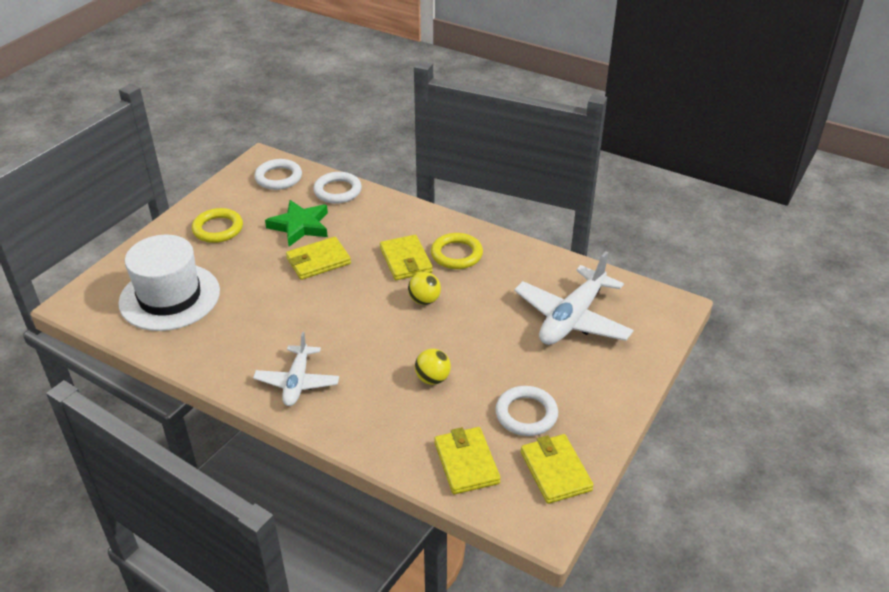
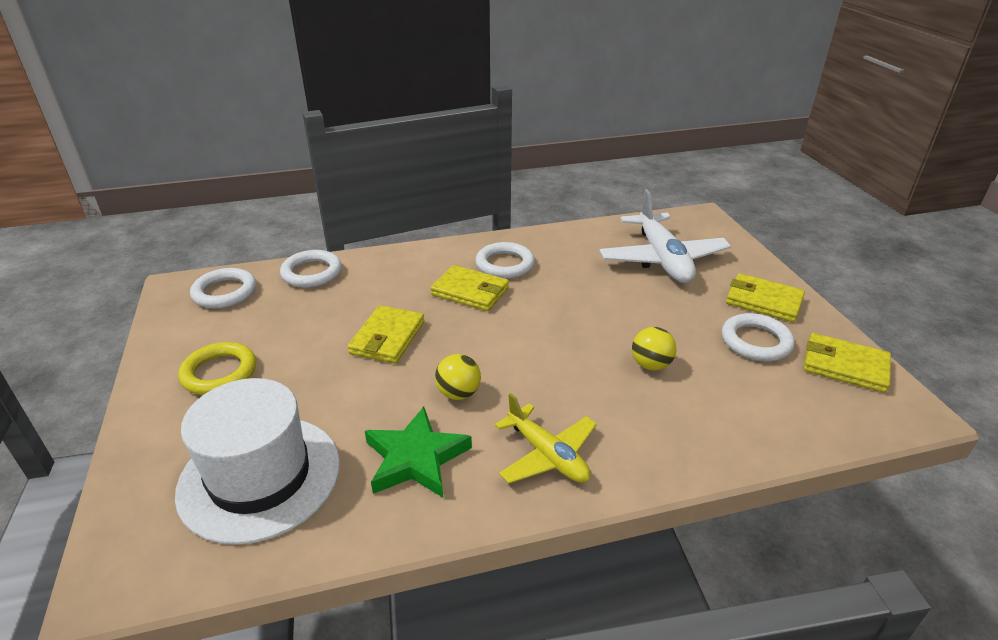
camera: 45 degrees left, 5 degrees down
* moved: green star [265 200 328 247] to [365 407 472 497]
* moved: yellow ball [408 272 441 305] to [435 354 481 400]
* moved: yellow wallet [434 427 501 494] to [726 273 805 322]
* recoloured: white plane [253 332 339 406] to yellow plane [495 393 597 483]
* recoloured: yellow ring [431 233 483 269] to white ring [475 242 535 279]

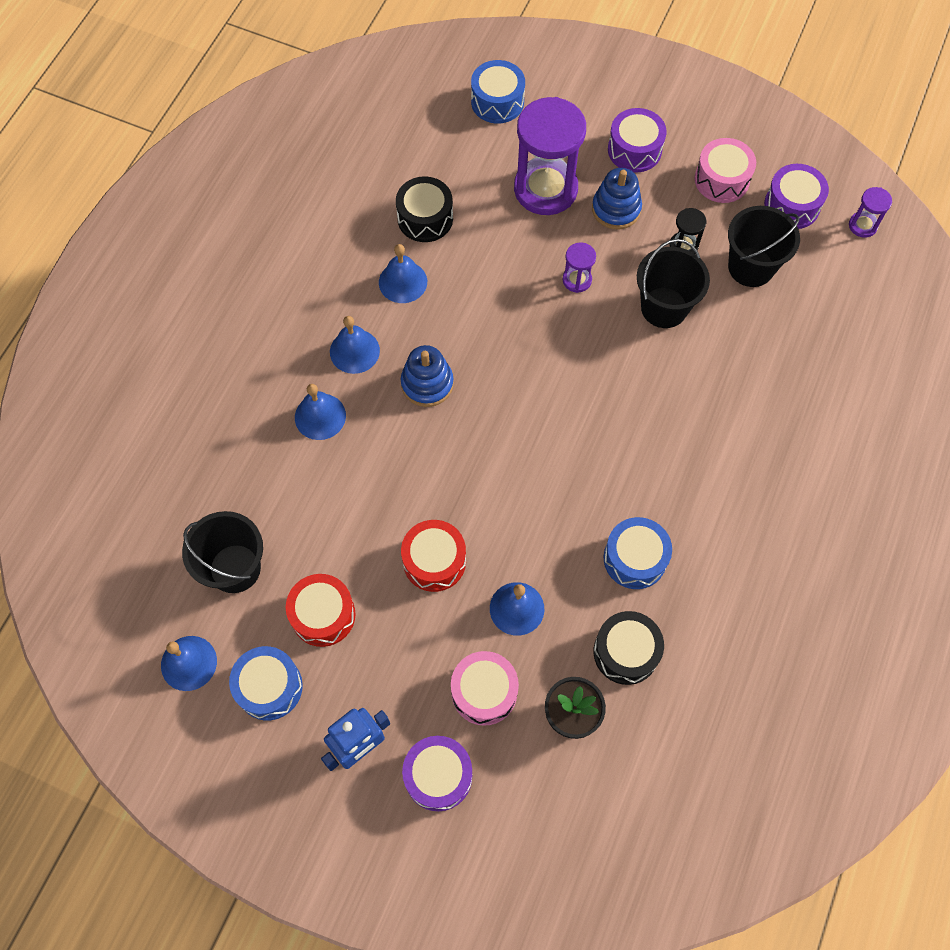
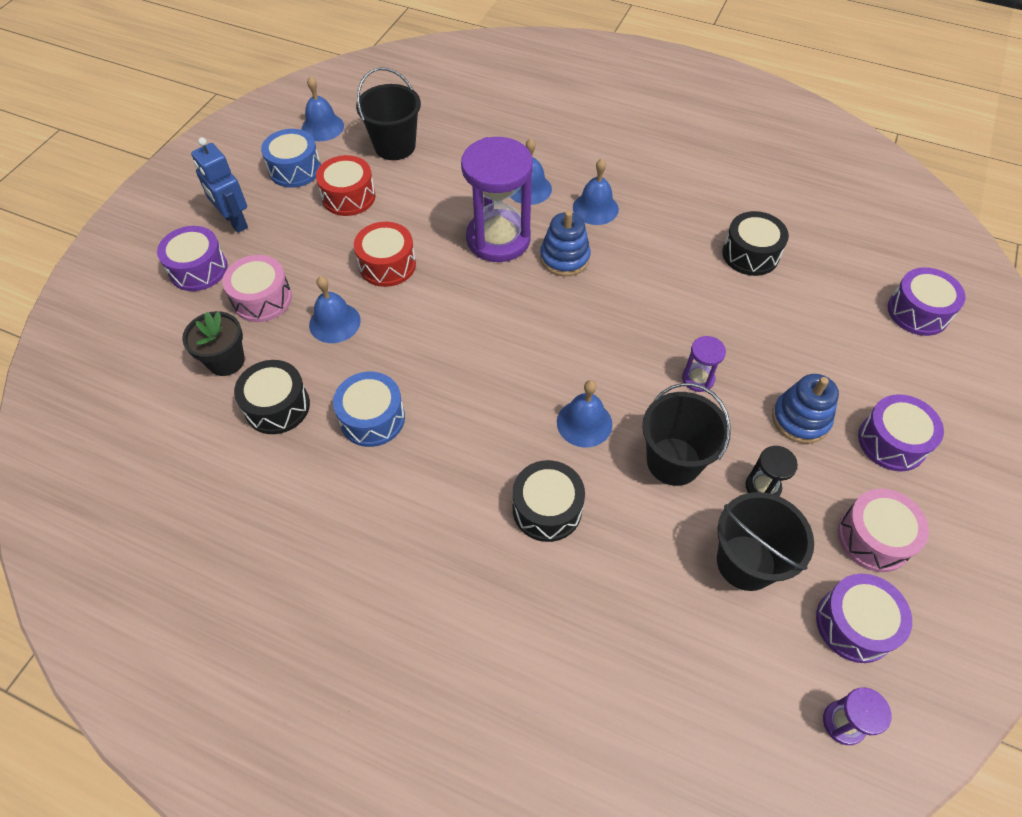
camera: 90 degrees right, 10 degrees down
* added: black drum [513 460 585 542]
* moved: blue bell [379 244 427 303] to [557 380 612 447]
* moved: purple hourglass [514 97 586 215] to [461 137 533 262]
* recoloured: blue drum [471 60 525 123] to purple drum [888 268 966 336]

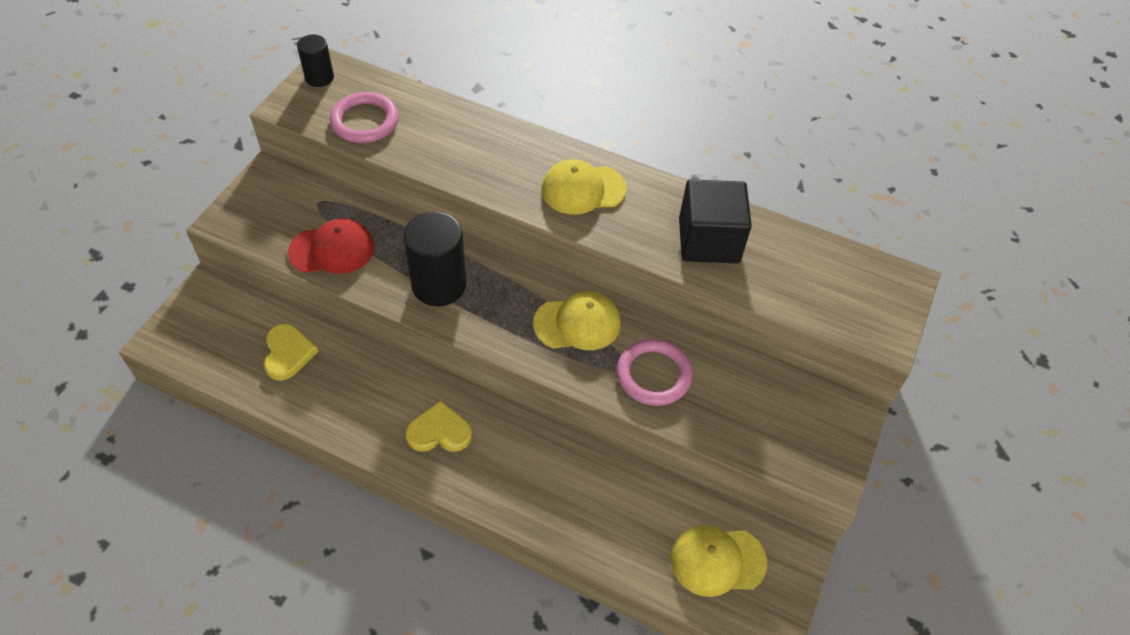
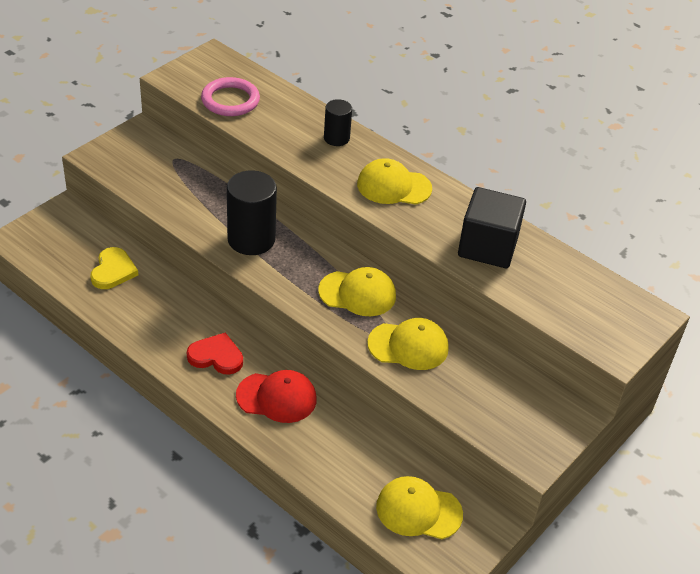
camera: 15 degrees right, 10 degrees down
* moved: red cap [288 219 374 274] to [236 370 317 423]
* moved: black cylinder [297 35 334 87] to [324 99 352 146]
* replaced: pink ring [617 339 693 406] to yellow cap [367 318 449 370]
* recoloured: yellow heart [405 400 472 452] to red heart [187 332 243 375]

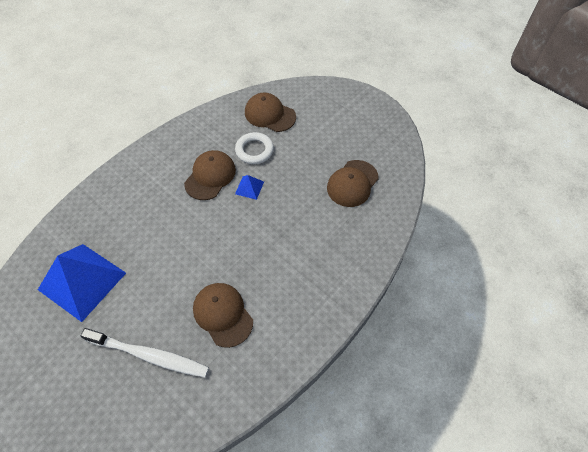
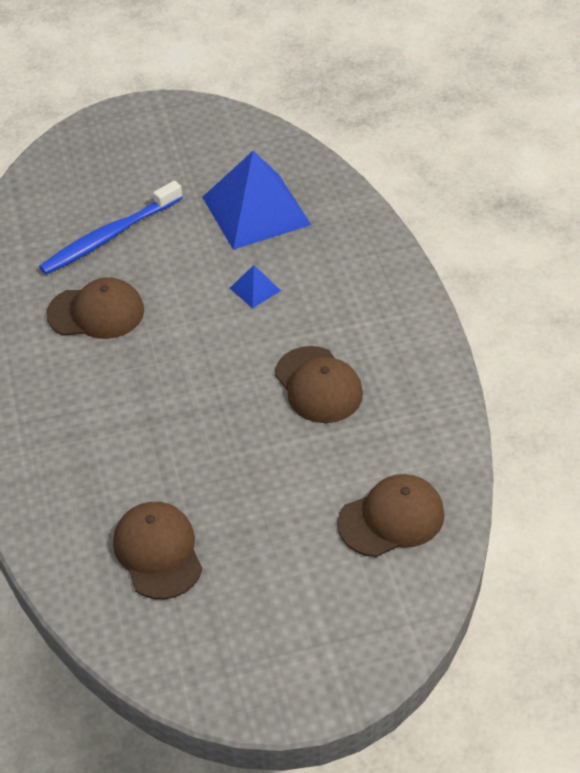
camera: 125 degrees right, 10 degrees down
* removed: white ring [235 132 274 164]
* moved: blue pyramid [235 175 264 200] to [230 265 281 308]
* recoloured: white toothbrush [80 328 209 378] to blue toothbrush [39 181 183 275]

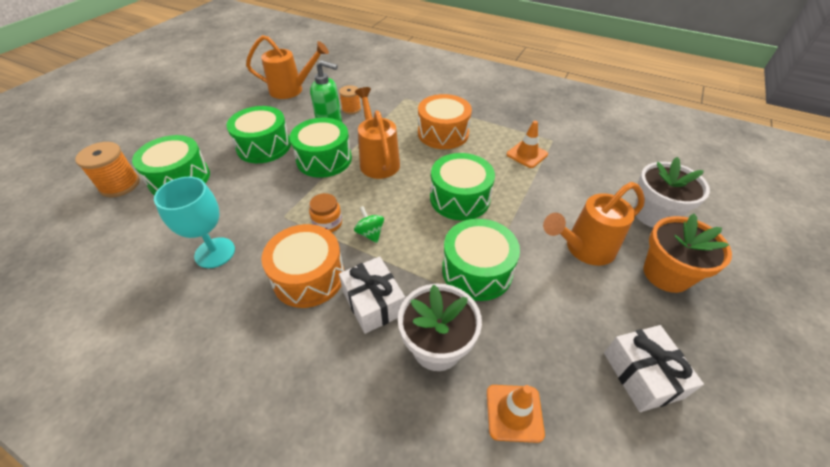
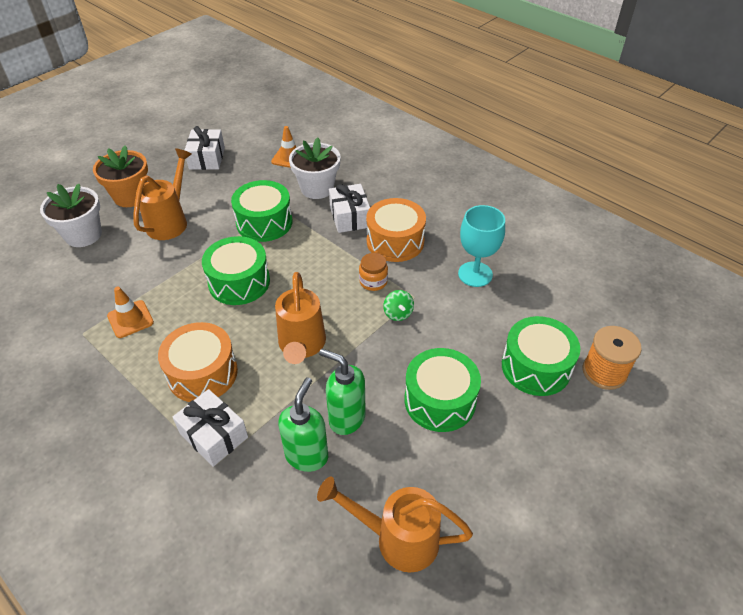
camera: 165 degrees left, 0 degrees up
* removed: green drum [290 118 352 178]
* added: white gift [173 389 248 467]
* moved: green spinning top [354 206 384 243] to [383 290 414 321]
* replaced: orange spool [339 85 361 114] to green soap dispenser [278 377 328 472]
* turned: orange watering can [543 182 645 266] = [133 148 192 240] 60 degrees counterclockwise

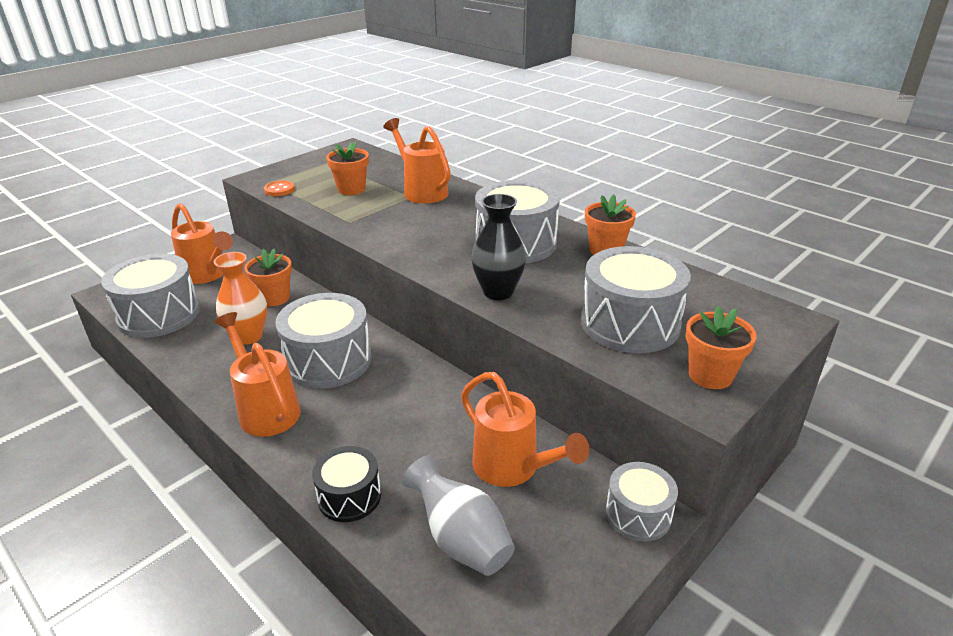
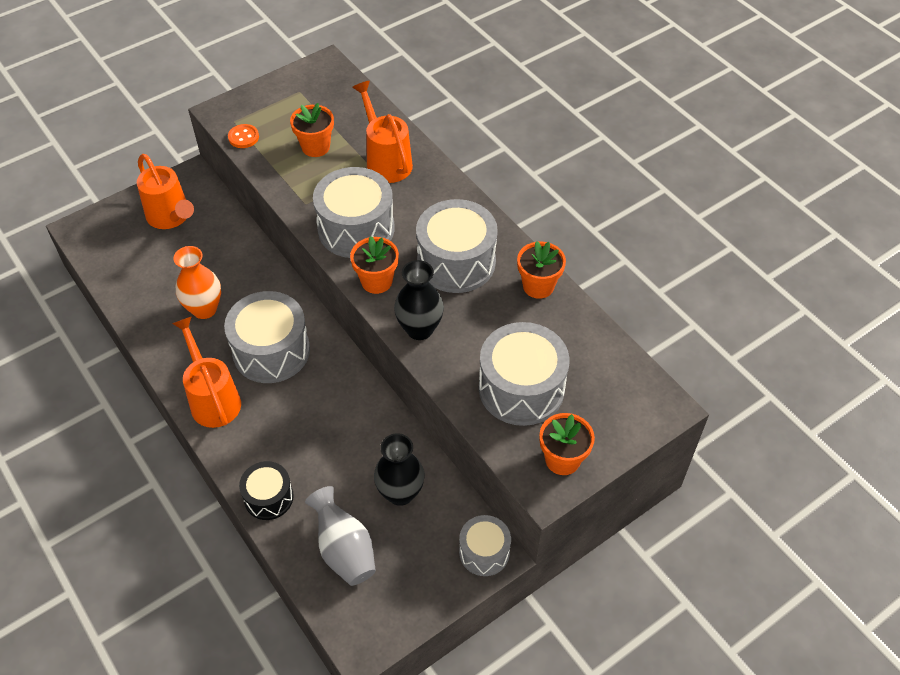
camera: 10 degrees right, 20 degrees up
* moved: grey drum [101 254 200 338] to [313 167 395 258]
* moved: orange flower pot [244 249 292 306] to [350 236 399 294]
* replaced: orange watering can [461 372 589 487] to black vase [374 433 425 506]

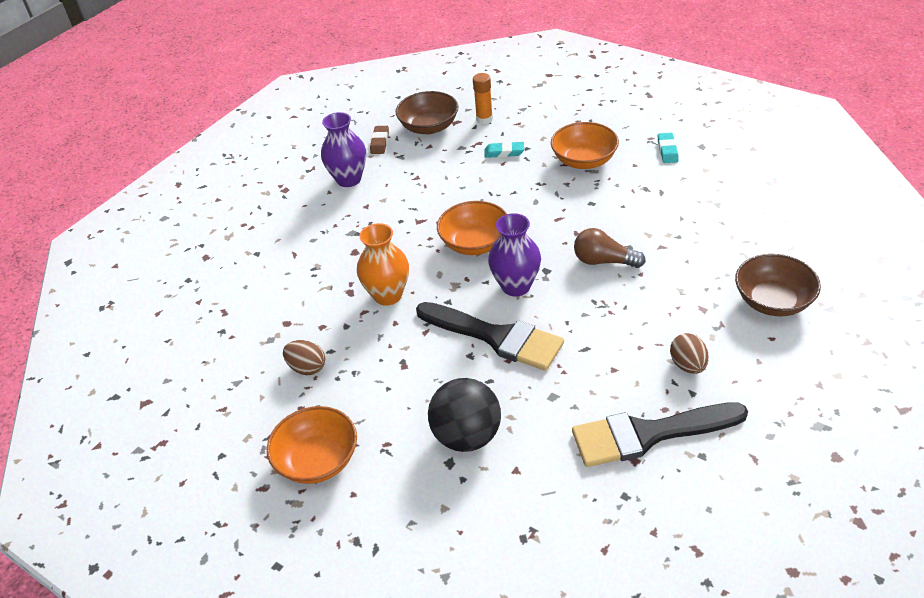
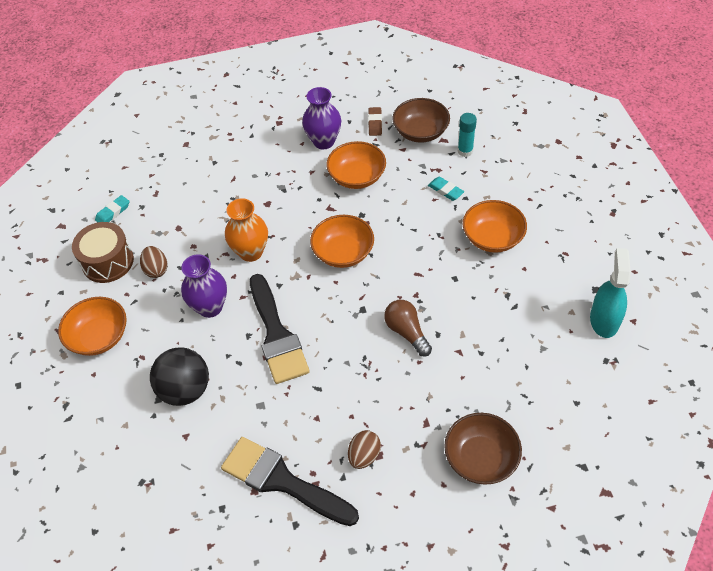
camera: 40 degrees right, 10 degrees up
* added: brown drum [72 222 134 283]
* added: orange bowl [327 141 386 189]
* added: turquoise spray bottle [590 248 631 338]
* moved: purple vase [488 213 541 297] to [181 254 227 318]
* moved: turquoise eraser [658 133 679 163] to [95 195 129 222]
* recoloured: orange glue stick [473 73 493 124] to turquoise glue stick [458 113 477 157]
* turned: brown eraser [370 126 389 154] = [368 107 382 136] 45 degrees counterclockwise

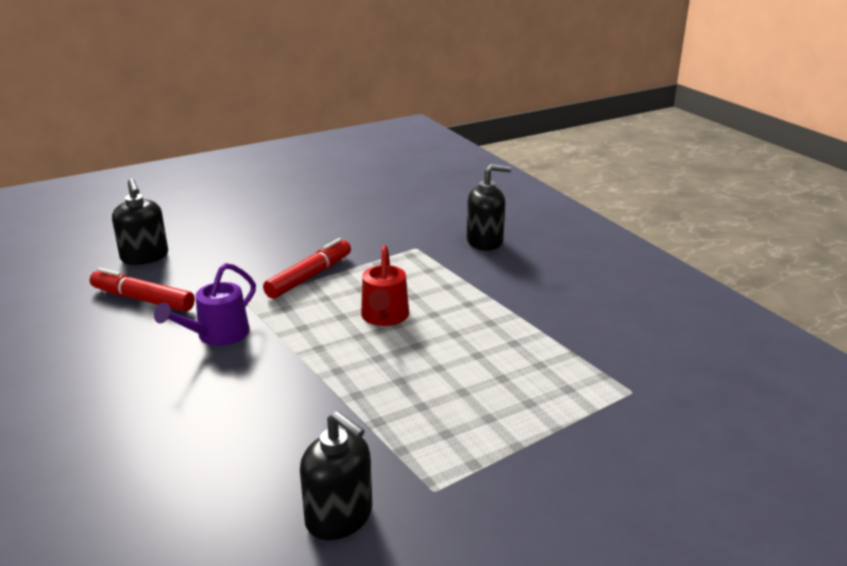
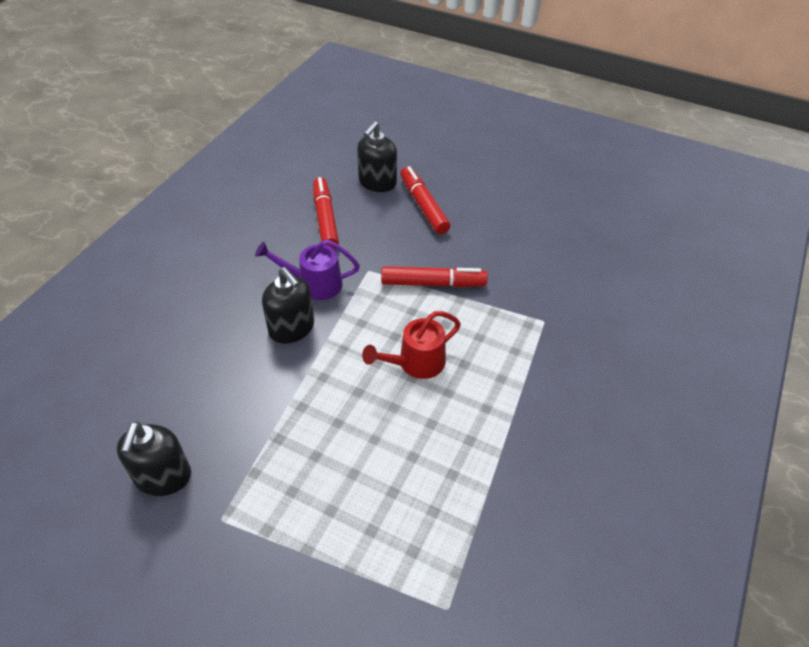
camera: 55 degrees right, 20 degrees up
* added: red marker [401 166 450 234]
* moved: black soap dispenser [467 164 511 251] to [262 267 314 344]

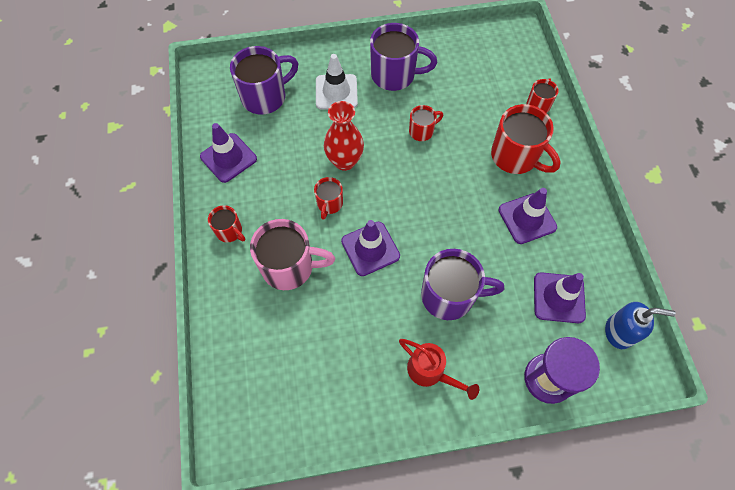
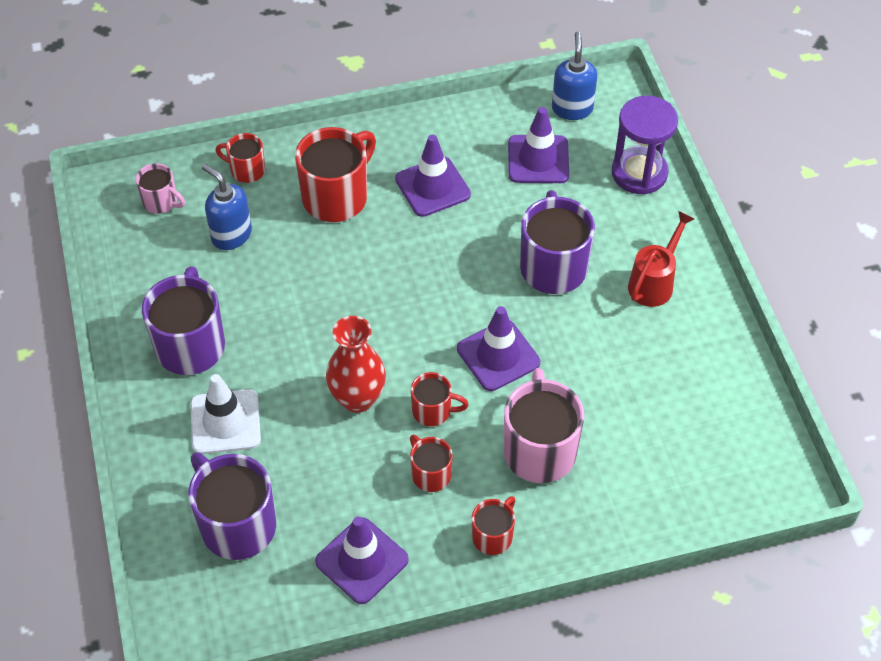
camera: 95 degrees left, 10 degrees down
* added: pink mug [135 163 185 214]
* added: blue soap dispenser [202 164 252 250]
* moved: red mug [409 105 443 141] to [410 434 453 492]

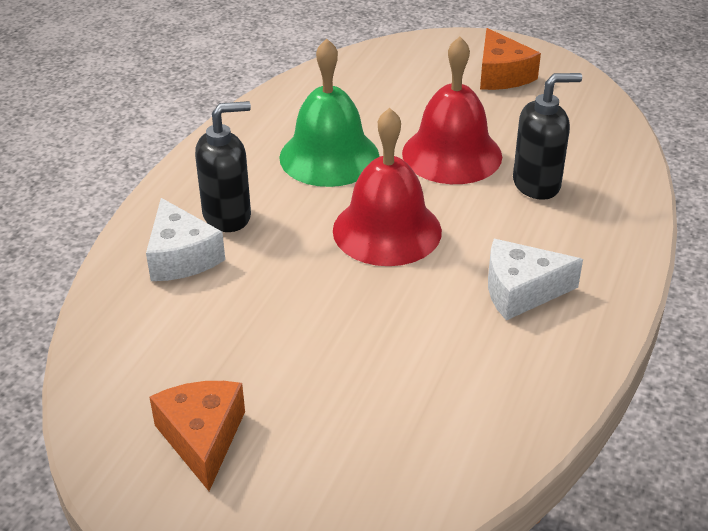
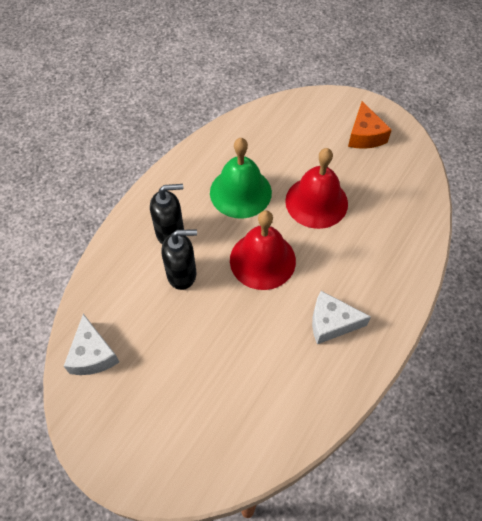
camera: 10 degrees right, 20 degrees up
* removed: orange cheese [149 381 245 491]
* moved: white cheese [146 198 225 281] to [64 314 119 375]
* moved: black soap dispenser [513 73 582 200] to [161 230 197 290]

